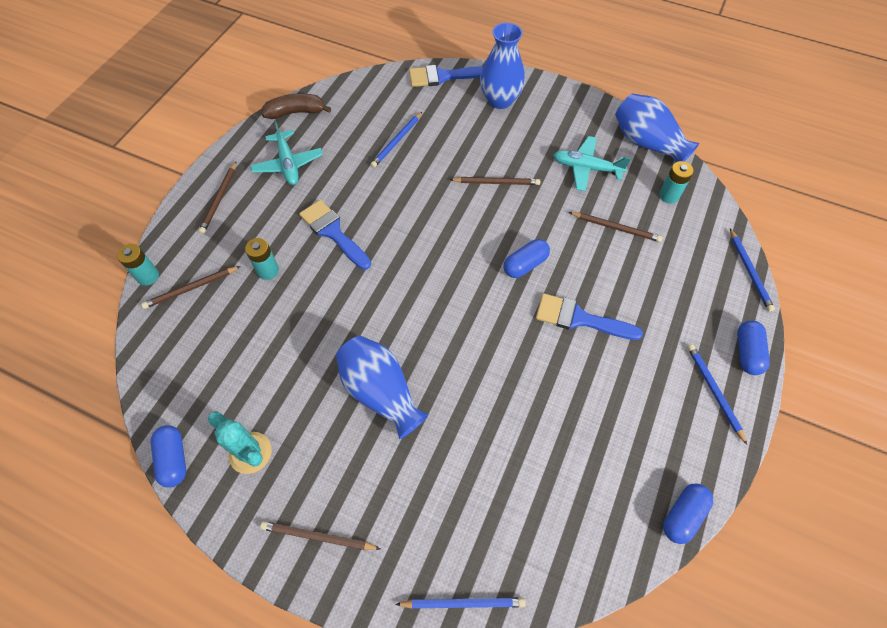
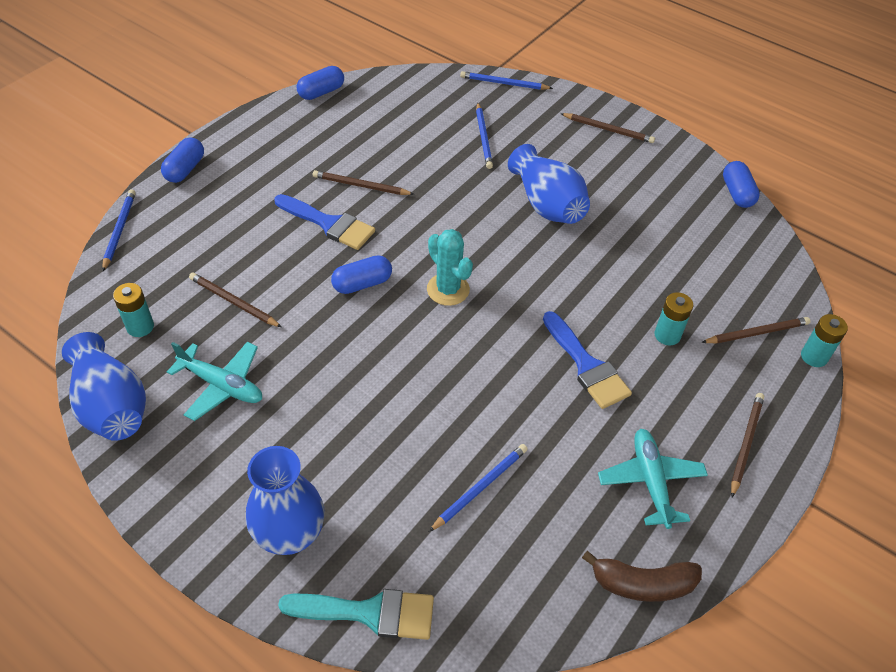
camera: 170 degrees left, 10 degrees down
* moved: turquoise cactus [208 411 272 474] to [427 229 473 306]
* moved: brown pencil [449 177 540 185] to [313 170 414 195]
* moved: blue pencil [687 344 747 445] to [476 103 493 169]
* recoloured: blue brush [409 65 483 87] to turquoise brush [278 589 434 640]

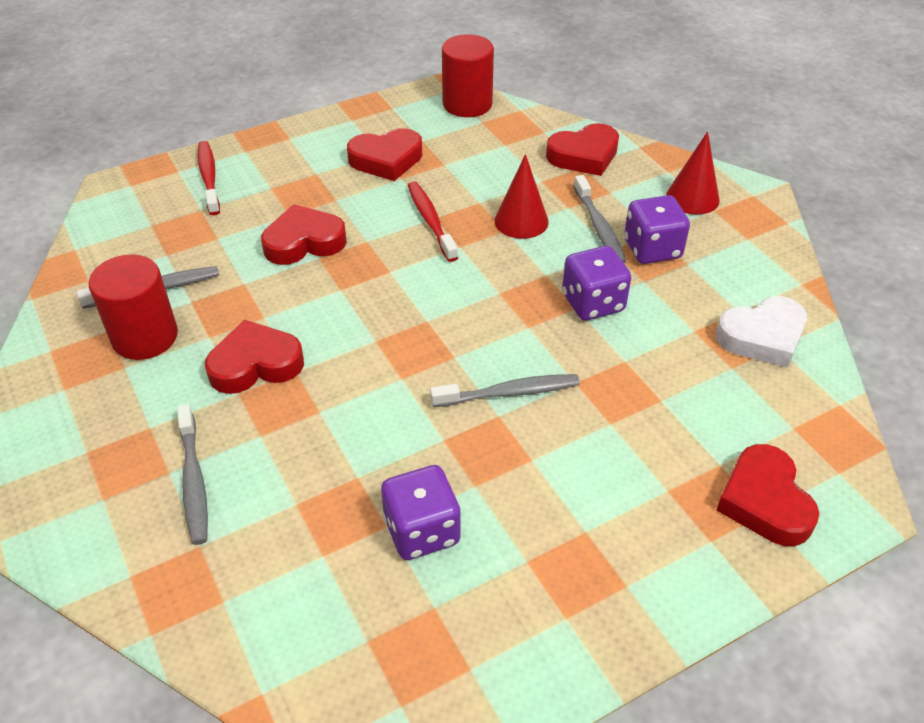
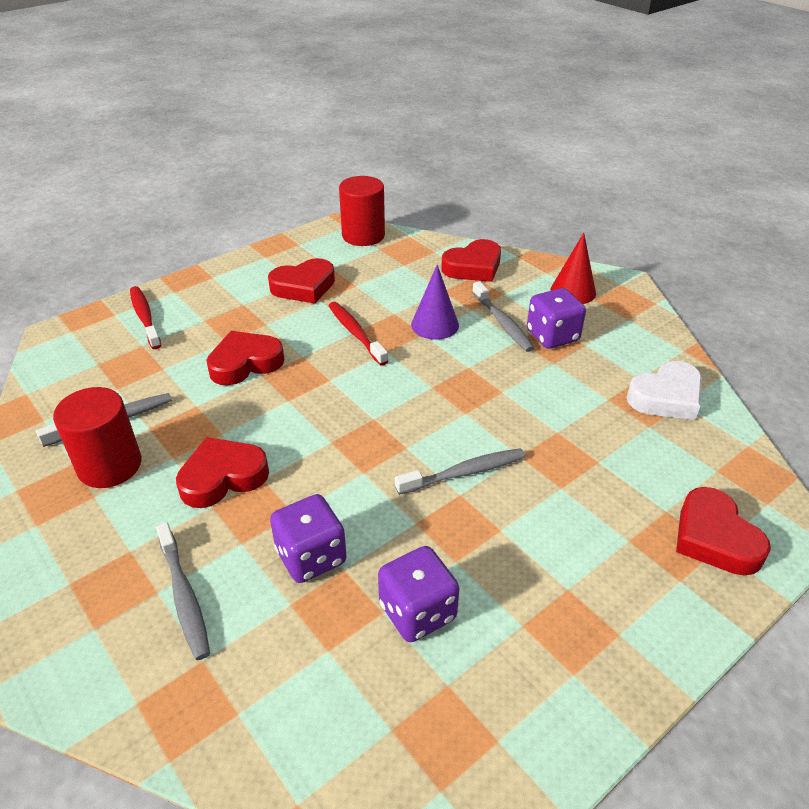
camera: 10 degrees left, 5 degrees down
* moved: purple dice [562 246 631 321] to [270 494 347 583]
* recoloured: red cone [494 154 549 239] to purple cone [411 265 459 340]

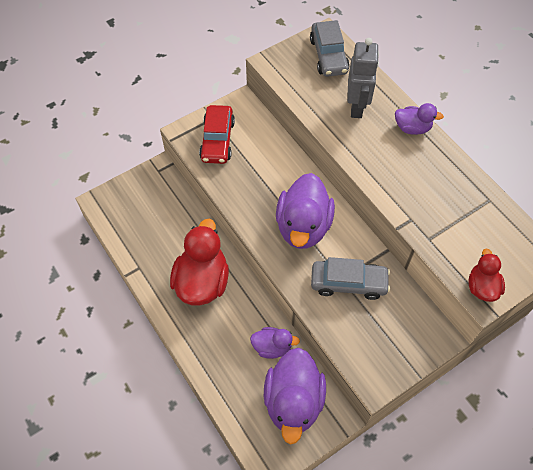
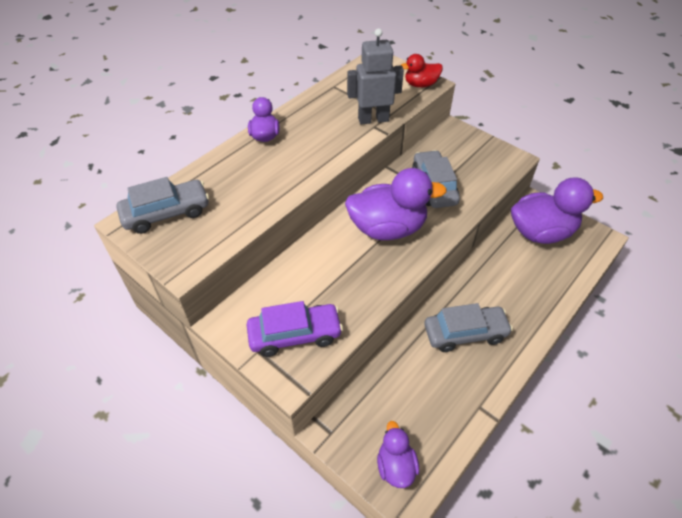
camera: 105 degrees left, 10 degrees down
* moved: purple duck [250 327 300 359] to [377 421 419 488]
* moved: grey robot [347 38 379 118] to [347 28 404 125]
* replaced: red duck [170 219 229 306] to grey car [424 303 513 352]
* recoloured: red car [199 105 235 164] to purple car [247 301 343 357]

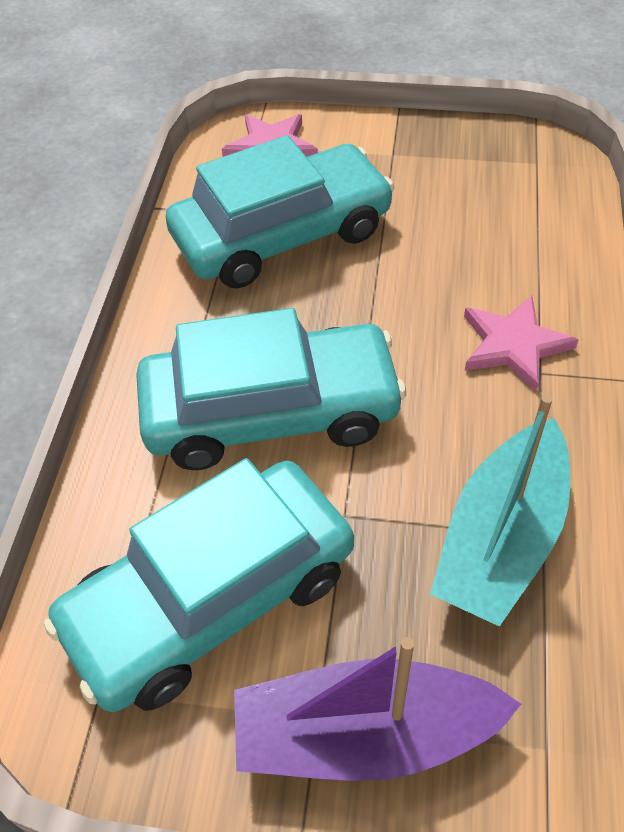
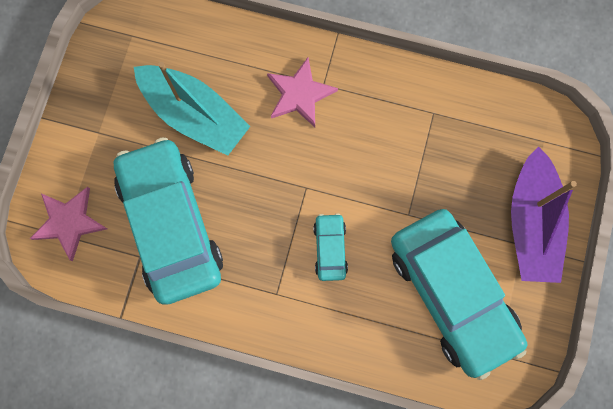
camera: 85 degrees left, 25 degrees up
* moved: turquoise boat [430 394 570 627] to [134 62 250 156]
* resized: turquoise car [136 308 406 470] = [313 213 348 281] x0.42

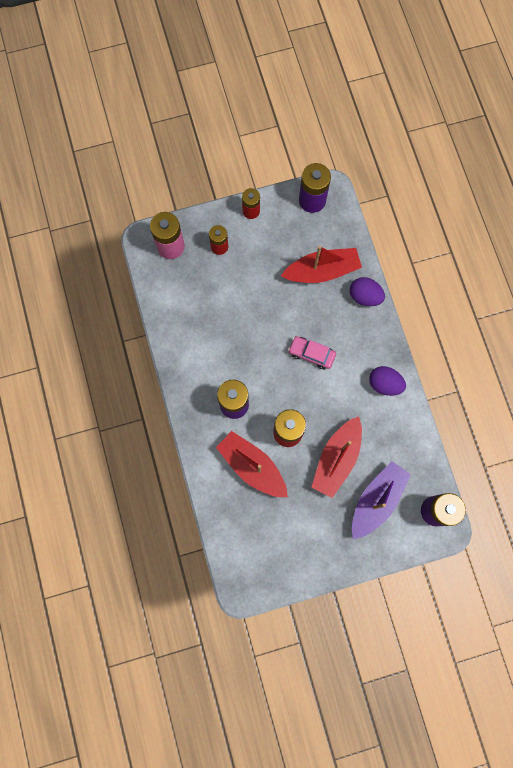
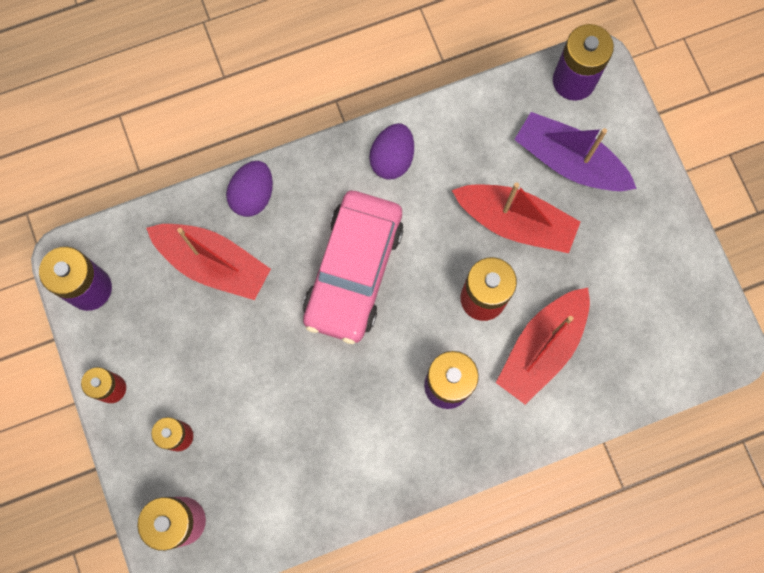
camera: 95 degrees left, 0 degrees up
* turned: red boat [281 246 362 283] = [146 224 271 300] 135 degrees clockwise
* resized: pink car [288 336 336 369] = [303 191 403 344] x2.02

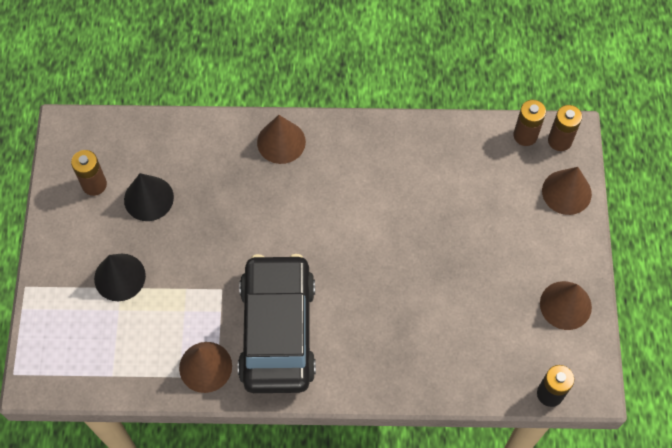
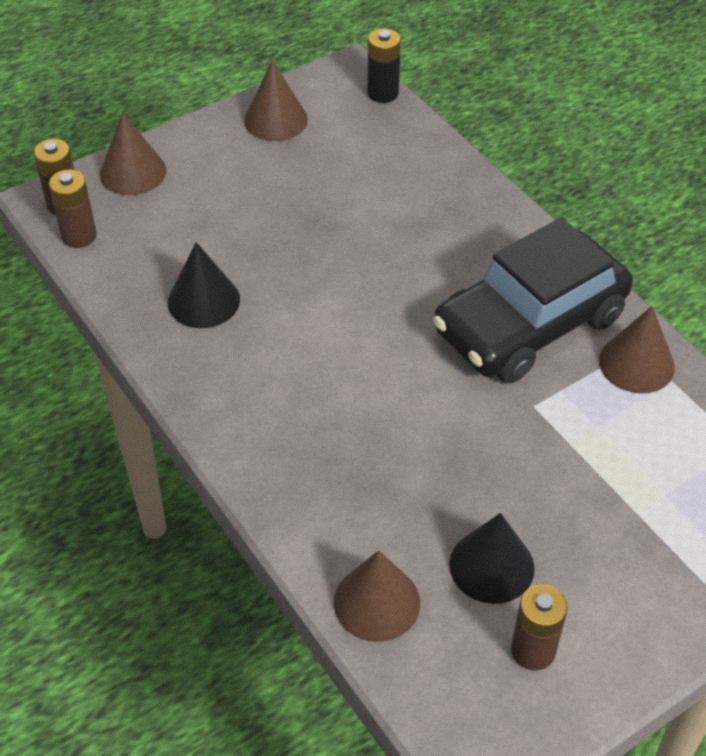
camera: 125 degrees left, 15 degrees down
* moved: black cone [94 254 146 301] to [168 242 240 328]
* moved: brown cone [257 115 306 164] to [334 550 420 642]

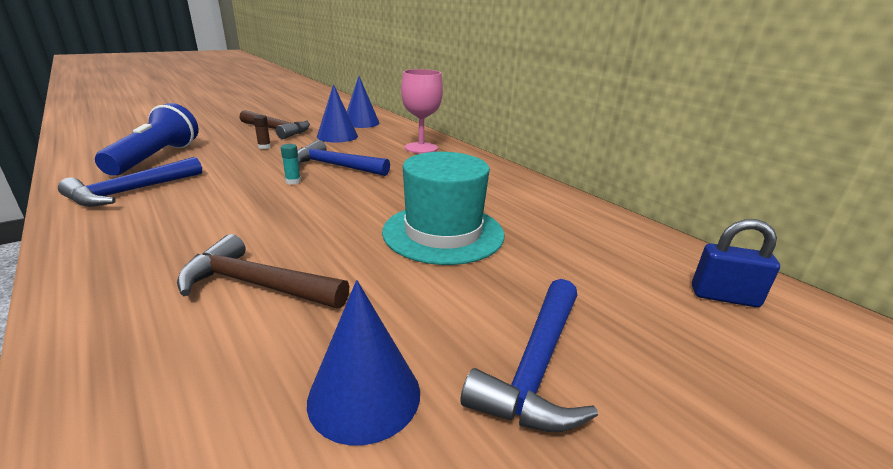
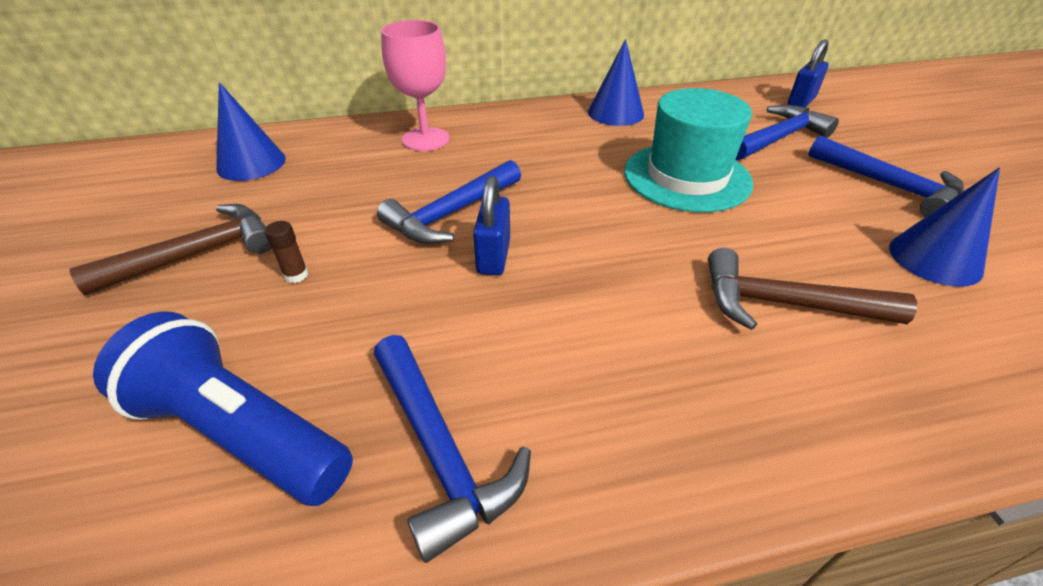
camera: 65 degrees left, 15 degrees up
* added: blue hammer [735 105 839 160]
* moved: blue cone [317 84 358 143] to [588 39 644 126]
* replaced: turquoise glue stick [281 144 301 185] to blue padlock [473 176 510 275]
* turned: brown hammer [177 234 350 308] = [708 248 917 330] 60 degrees clockwise

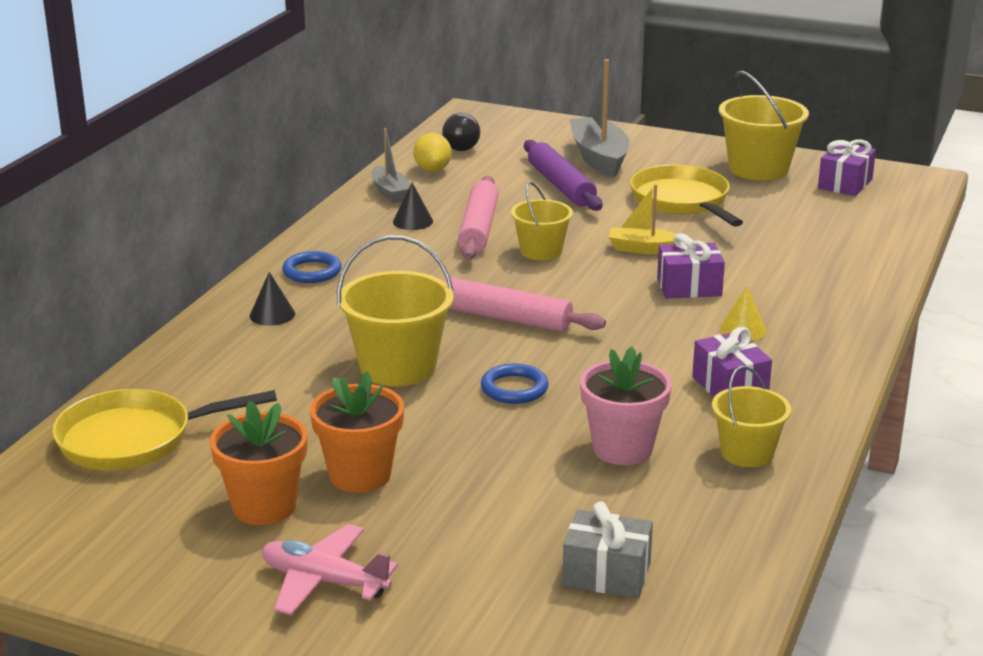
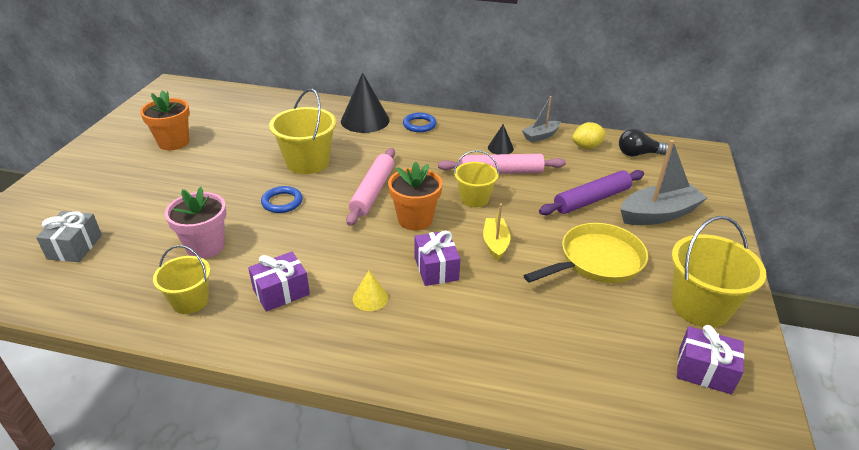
camera: 80 degrees right, 10 degrees up
* removed: yellow pan [52 389 277 470]
* removed: pink plane [262 524 398 615]
* moved: orange flower pot [310 371 404 493] to [388 162 443 230]
* resized: black cone [250 272 295 326] = [341 72 390 133] x1.99

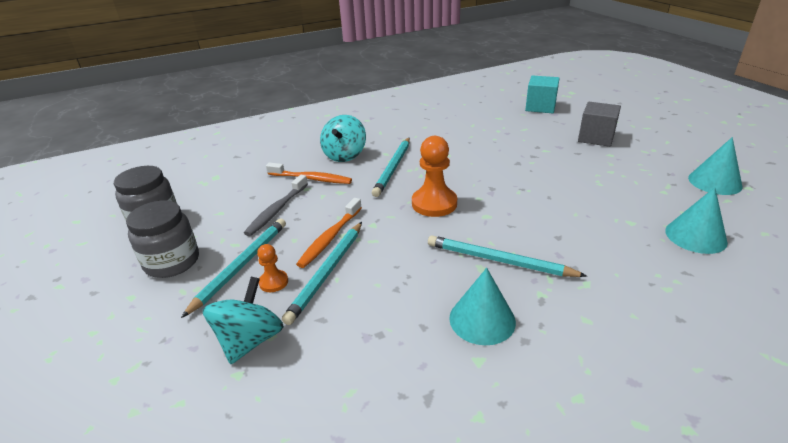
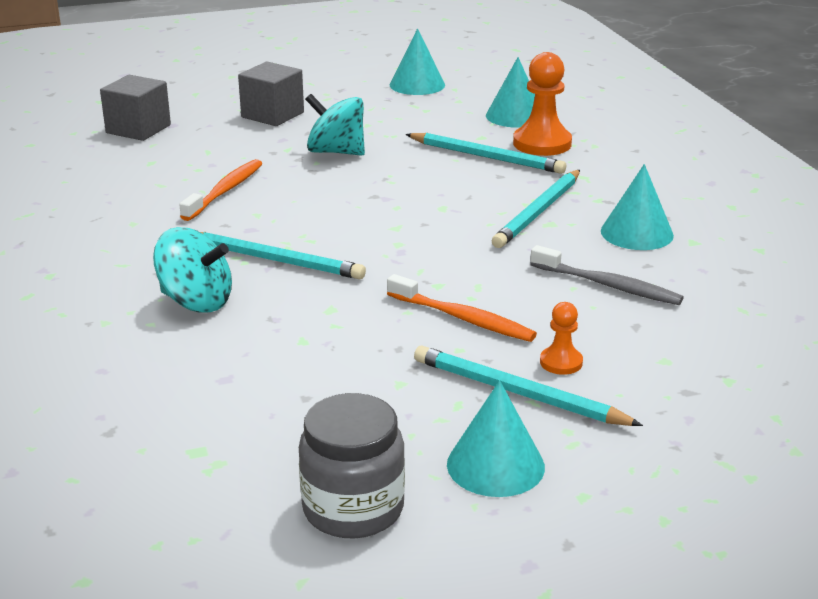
camera: 85 degrees left, 5 degrees down
* moved: turquoise spinning top [203 277 284 364] to [305 94 365 156]
* moved: grey toothbrush [244 175 308 236] to [530 245 684 305]
* moved: orange toothbrush [266 163 352 184] to [179 159 263 221]
* moved: turquoise pencil [282 222 362 325] to [405 133 566 174]
* moved: orange pawn [412 136 457 217] to [513 52 572 156]
* replaced: grey jar [126 200 199 278] to turquoise cone [447 380 545 497]
* recoloured: turquoise cube [525 75 560 113] to grey cube [100 75 171 141]

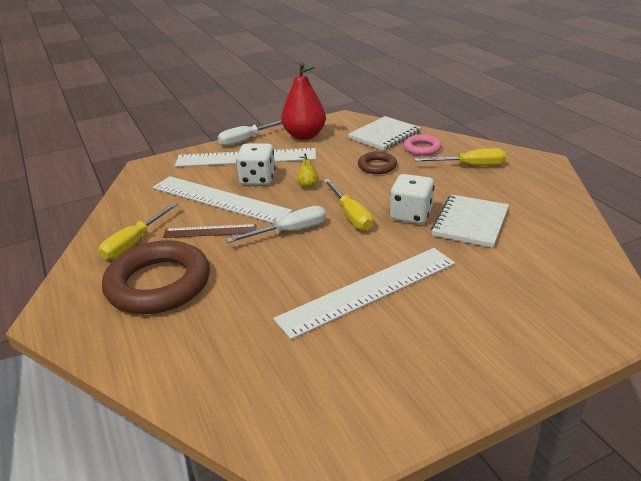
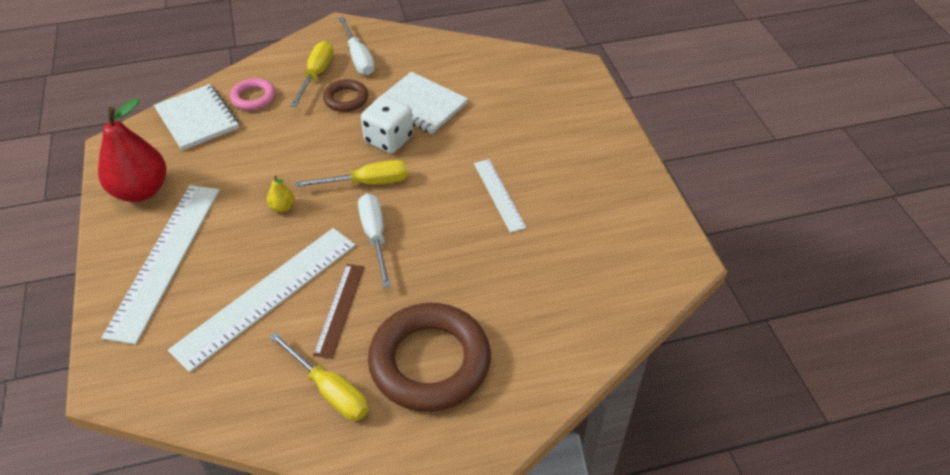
camera: 80 degrees left, 15 degrees up
* removed: white dice [236 144 276 185]
* moved: white screwdriver [218 121 282 146] to [338 16 375 75]
* moved: brown ring [358 152 397 174] to [323 79 368 112]
* resized: white ruler [273 248 455 340] = [474 159 527 233] x0.54

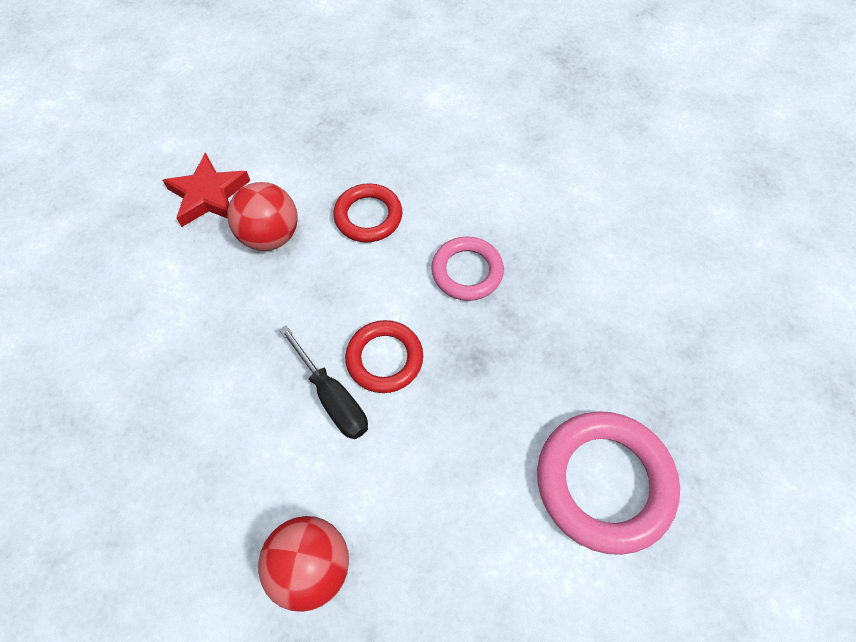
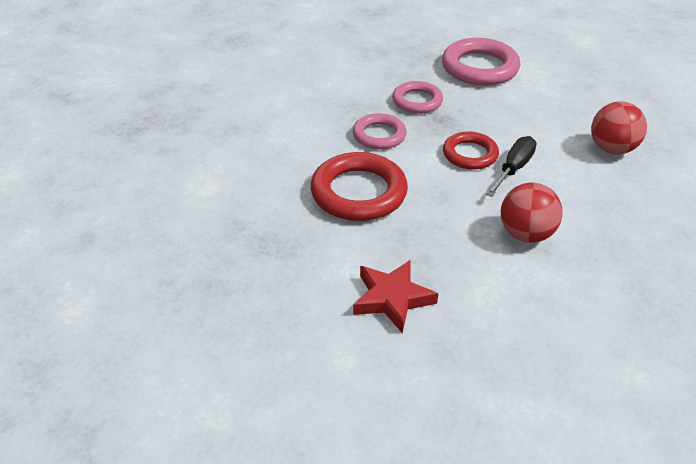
camera: 110 degrees left, 20 degrees down
* added: pink ring [392 81 443 114]
* moved: red ball [227 182 298 251] to [501 183 563 243]
* resized: red ring [333 183 402 242] = [311 152 408 221] x1.63

